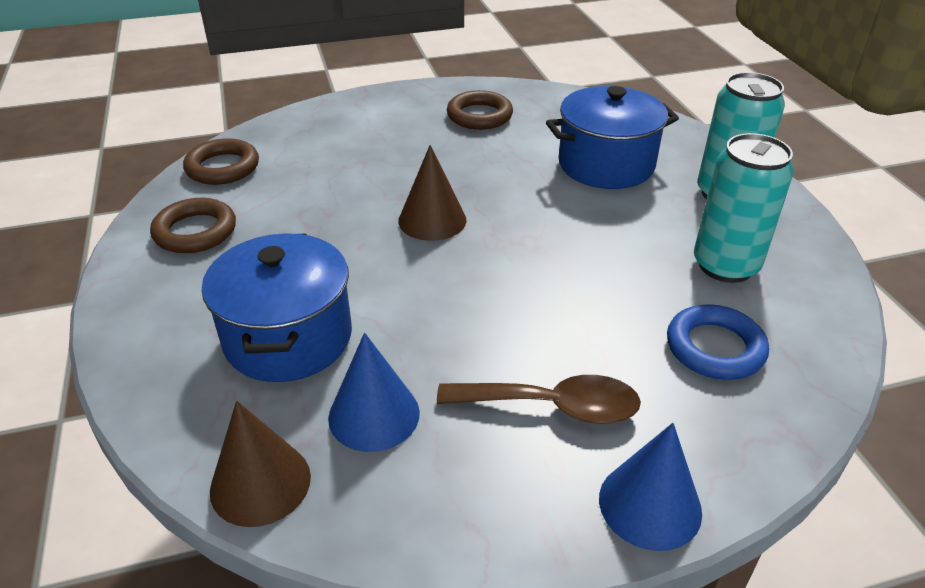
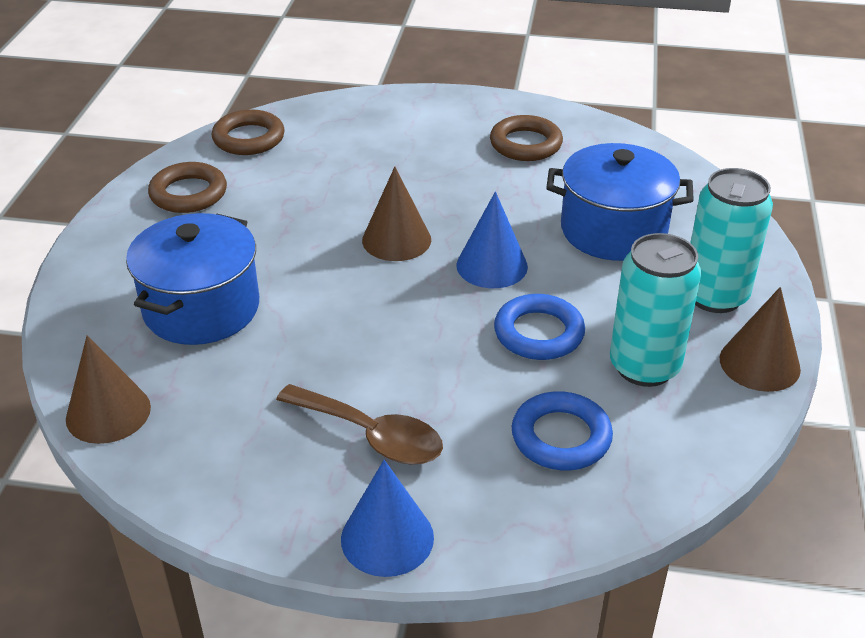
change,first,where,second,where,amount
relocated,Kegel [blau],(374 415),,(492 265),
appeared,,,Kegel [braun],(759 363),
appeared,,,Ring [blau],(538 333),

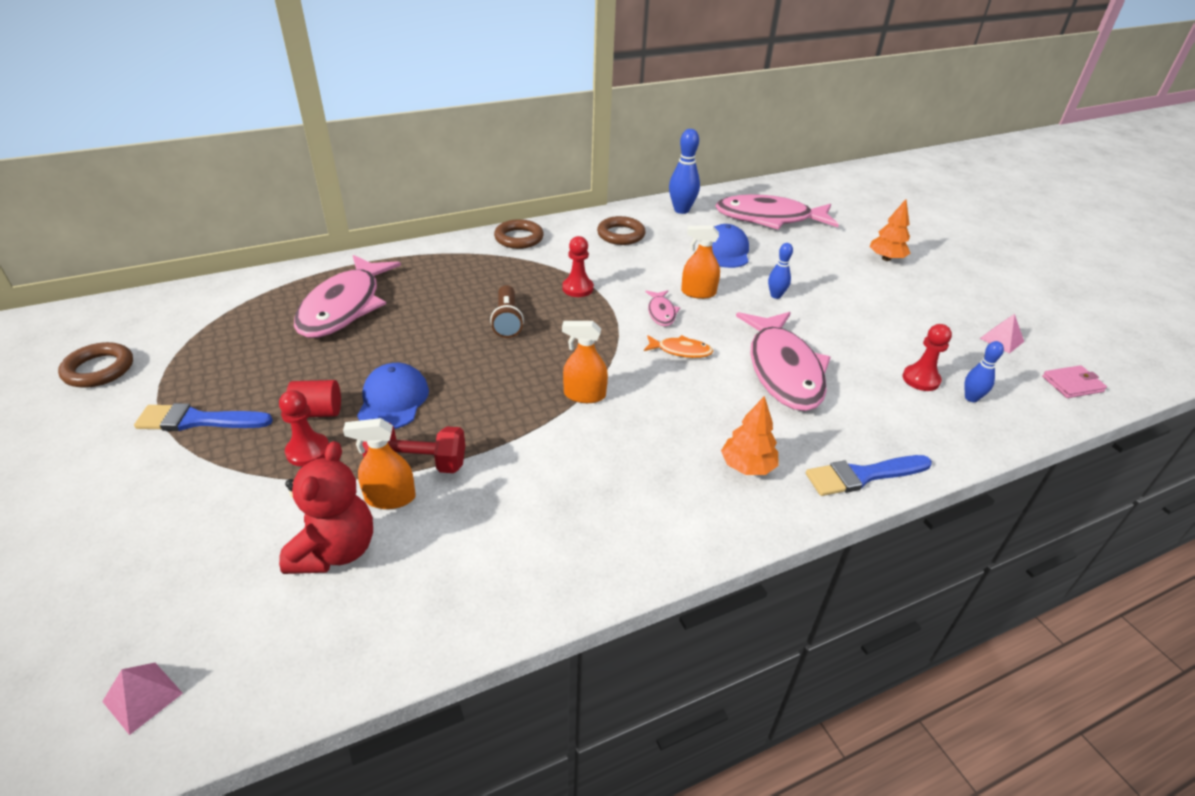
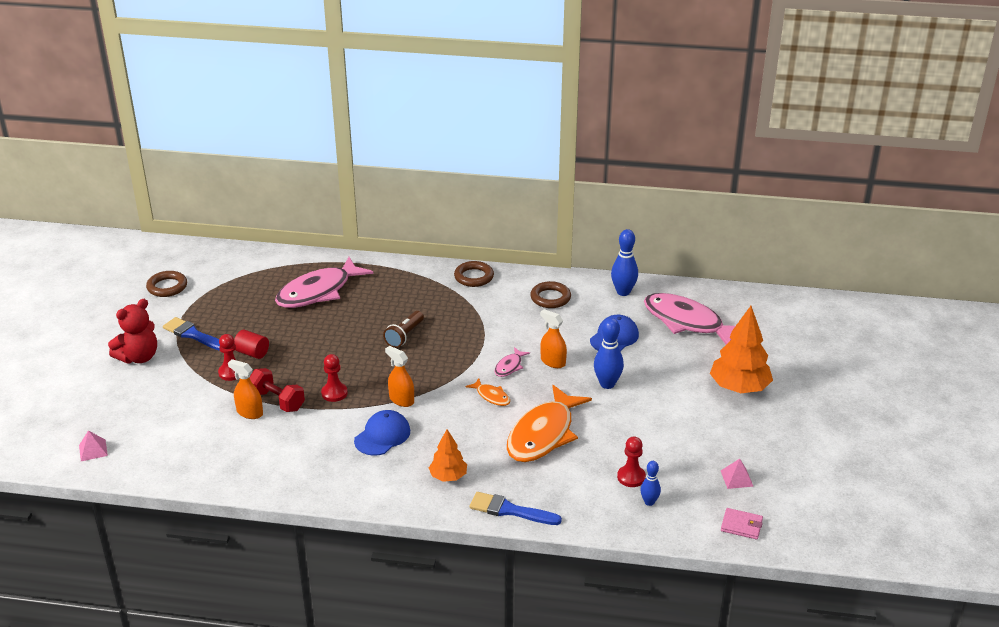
change,first,where,second,where,amount
size,Baum [orange],(886 258),,(739 388),x1.74
relocated,Bauer [rot],(577 288),,(334 393),
size,Bowlingkegel [blau],(776 295),,(607 384),x1.66
colour,Fisch [rosa],(783 370),Fisch [orange],(543 434),
relocated,Kappe [blau],(393 400),,(382 436),
relocated,Teddybär [rot],(335 550),,(139 357),

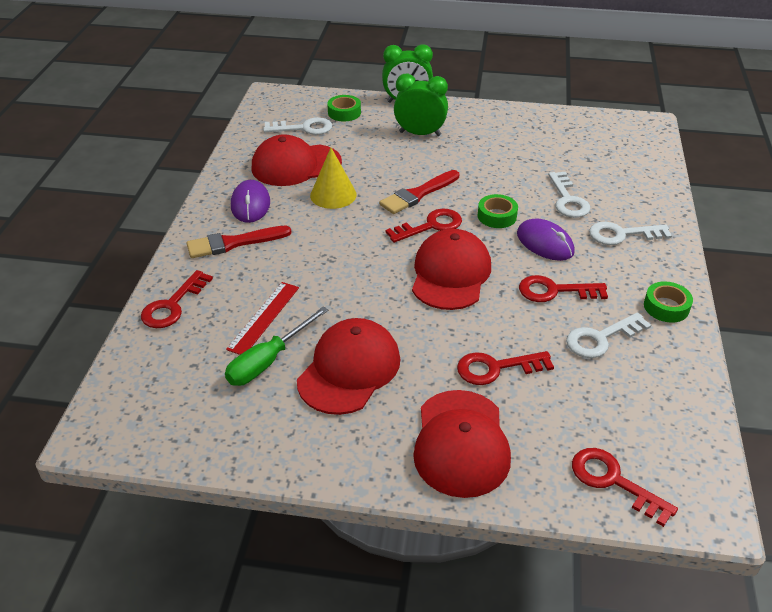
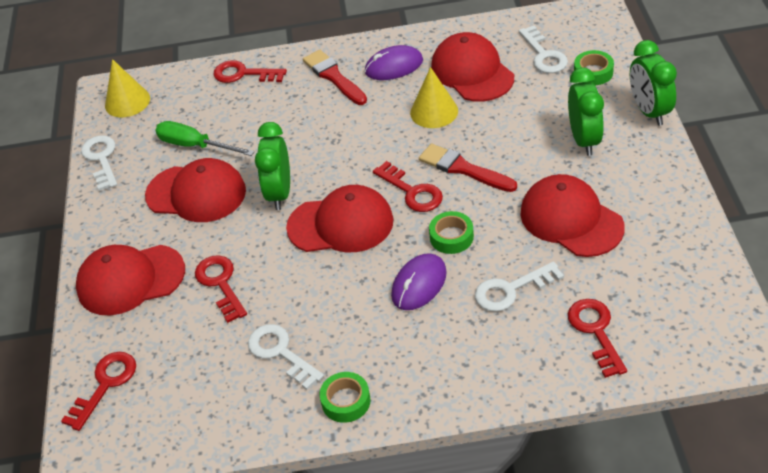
change,first,where,second,where,amount
relocated,Schlüssel [weiß],(622 234),,(101 159),
relocated,Schlüssel [rot],(555 291),,(595 331),
missing,Lineal [rot],(264 317),,,
appeared,,,Kegel [gelb],(127 102),
appeared,,,Wecker [grün],(279 193),
appeared,,,Kappe [rot],(571 219),

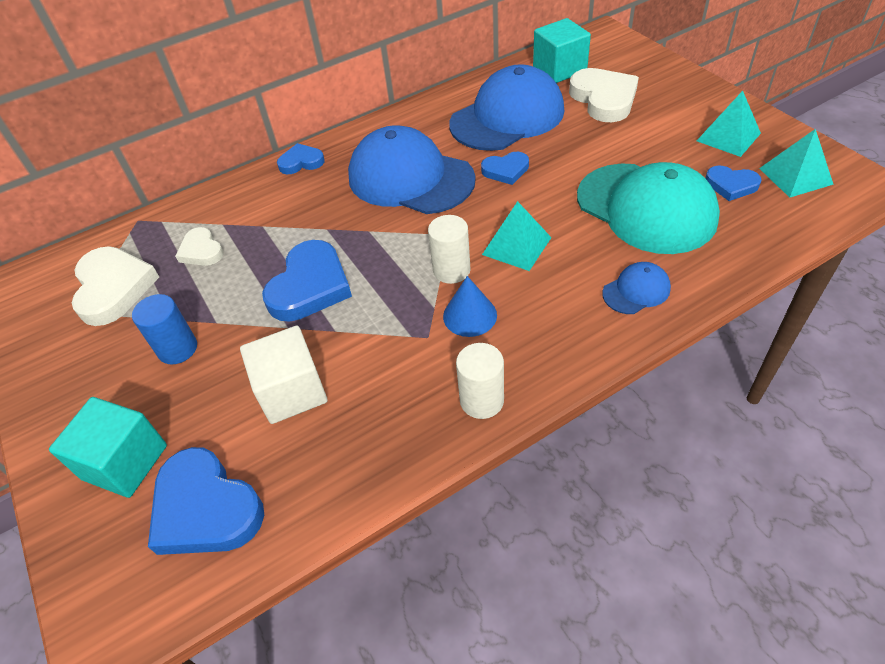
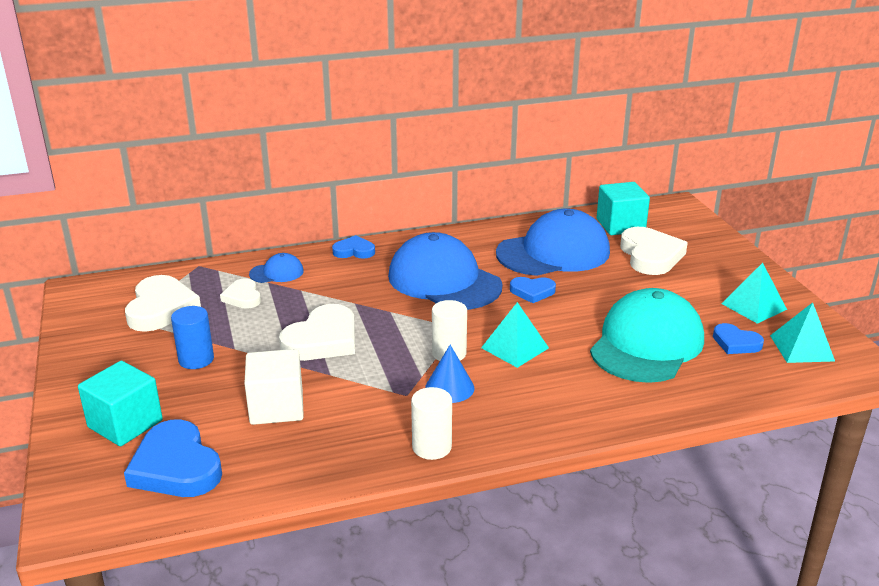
change,first,where,second,where,amount
spun,Kappe [türkis],(646 208),,(646 344),120 degrees counterclockwise
colour,Herz [blau],(310 286),Herz [weiß],(323 340),
relocated,Kappe [blau],(636 291),,(276 272),

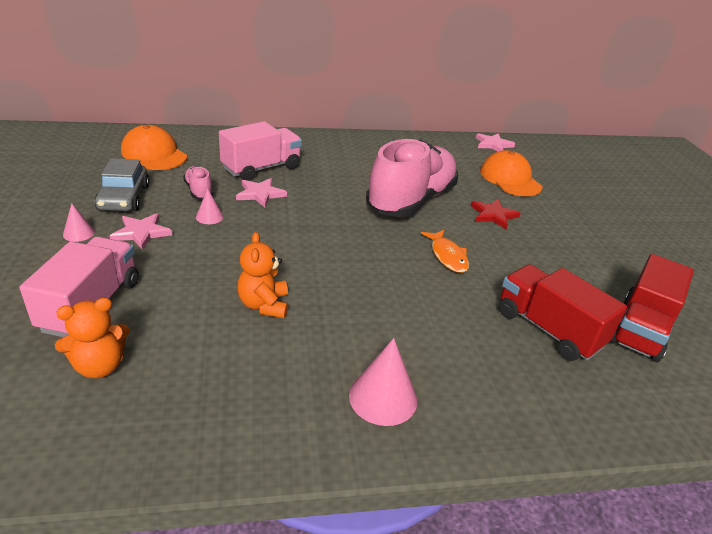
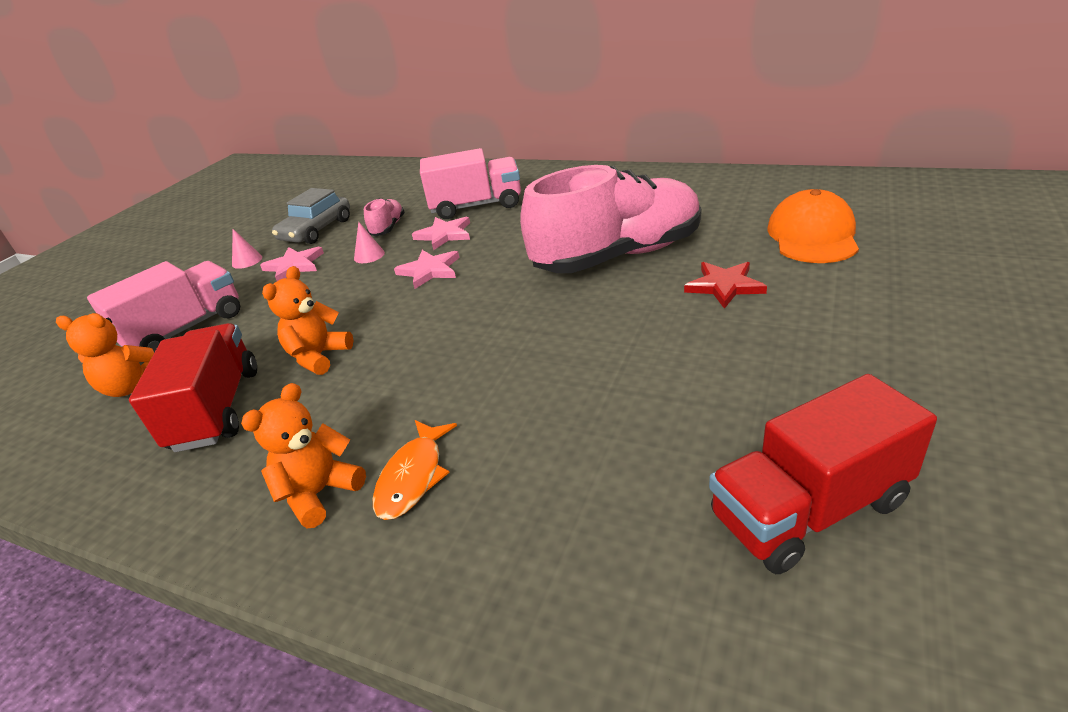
change,first,where,second,where,amount
missing,Kappe [orange],(154 154),,,
relocated,Stern [rosa],(493 144),,(430 270),
relocated,Fisch [orange],(447 256),,(413 477),
relocated,Lastwagen [rot],(548 329),,(217 409),
exchanged,Kegel [rosa],(383 397),Teddybär [orange],(319 493),

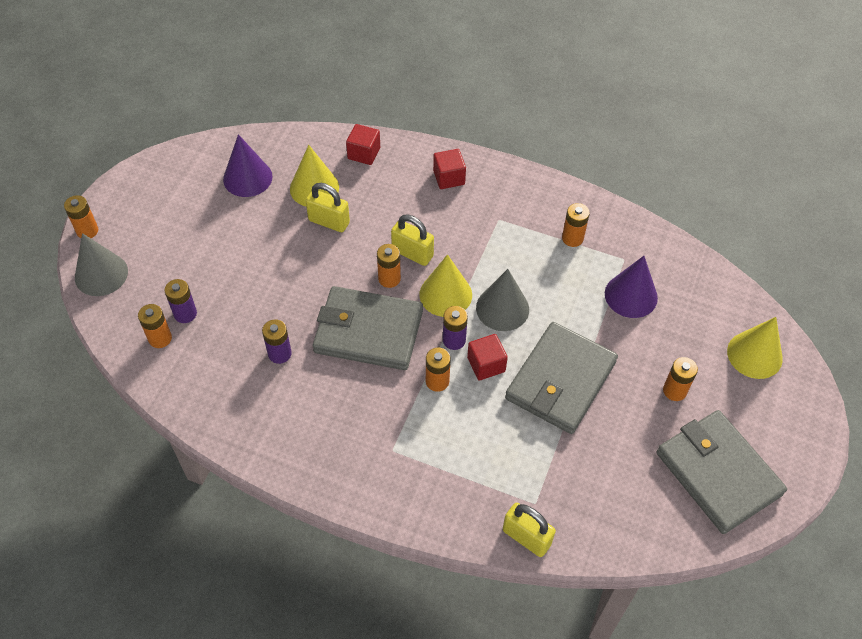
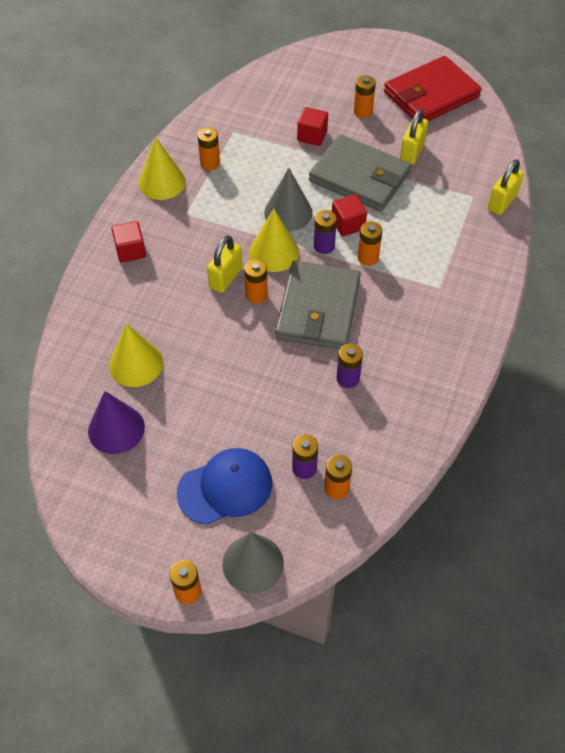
change,first,where,second,where,amount
relocated,Kubus [rot],(364 153),,(312 136),
relocated,Vorhängeschloss [gelb],(329 222),,(412 152),
missing,Kegel [lila],(631 295),,,
relocated,Kegel [gelb],(754 355),,(162 182),
colour,Geldbörse [grau],(718 473),Geldbörse [rot],(431 95),
appeared,,,Kappe [blau],(225 488),

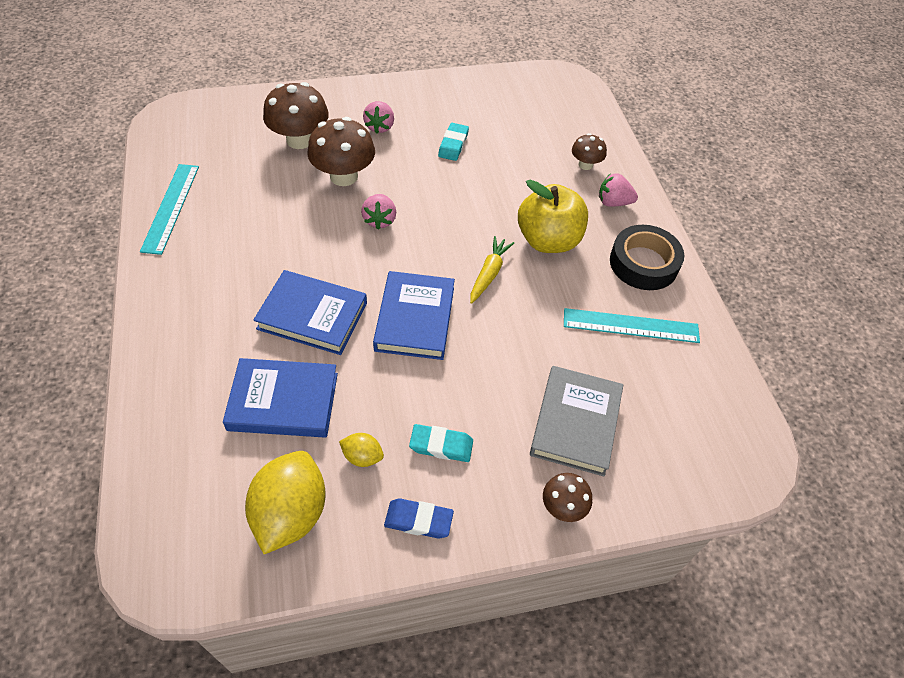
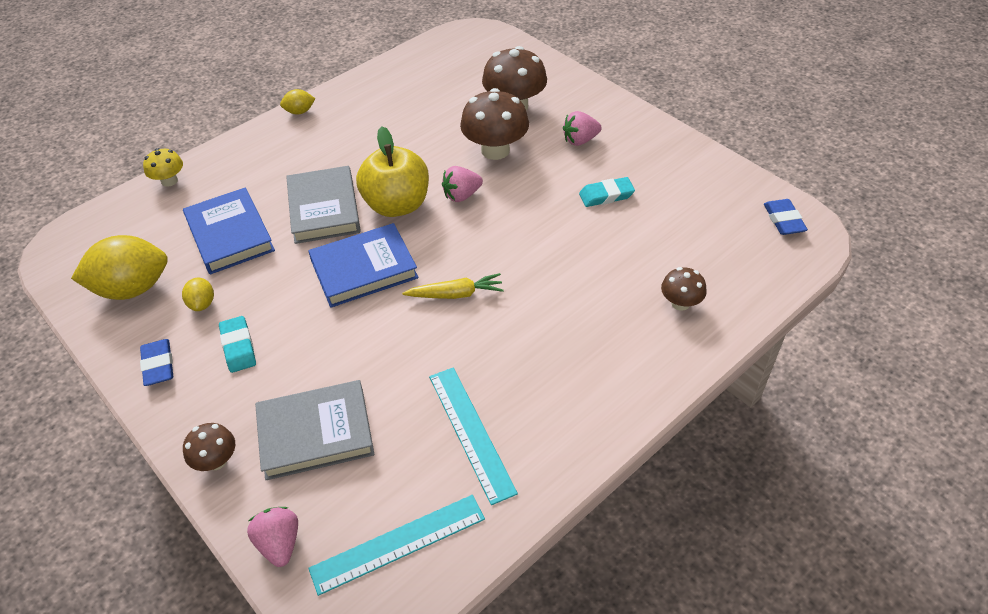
change,first,where,second,where,amount
relocated,Lineal [türkis],(170 207),,(398 543),
relocated,Erdbeere [rosa],(613 202),,(279 543),
relocated,Apfel [gelb],(548 240),,(397 205),
missing,Klebeband [schwarz],(643 263),,,
colour,Buch [blau],(312 316),Buch [grau],(324 209),
appeared,,,Zitrone [gelb],(299 112),
appeared,,,Pilz [gelb],(169 181),
appeared,,,Radiergummi [blau],(783 220),

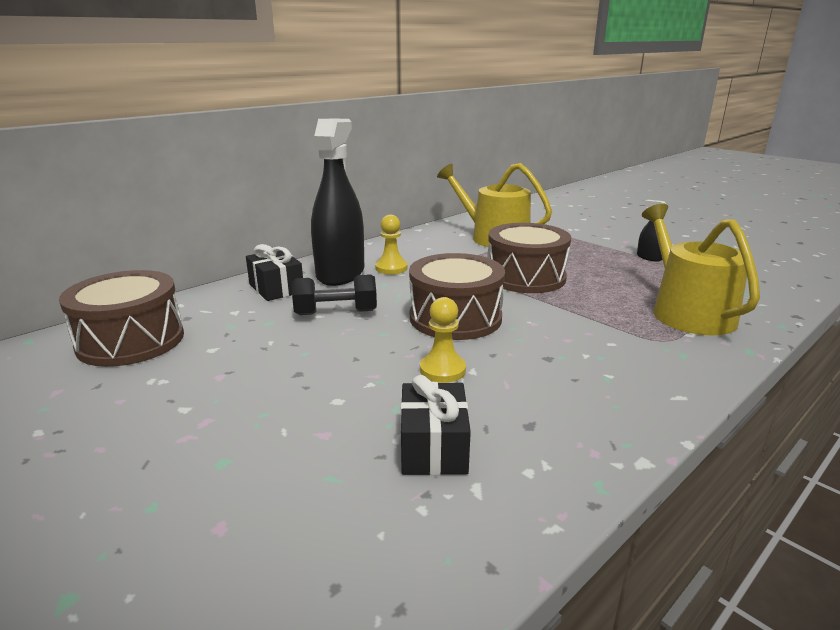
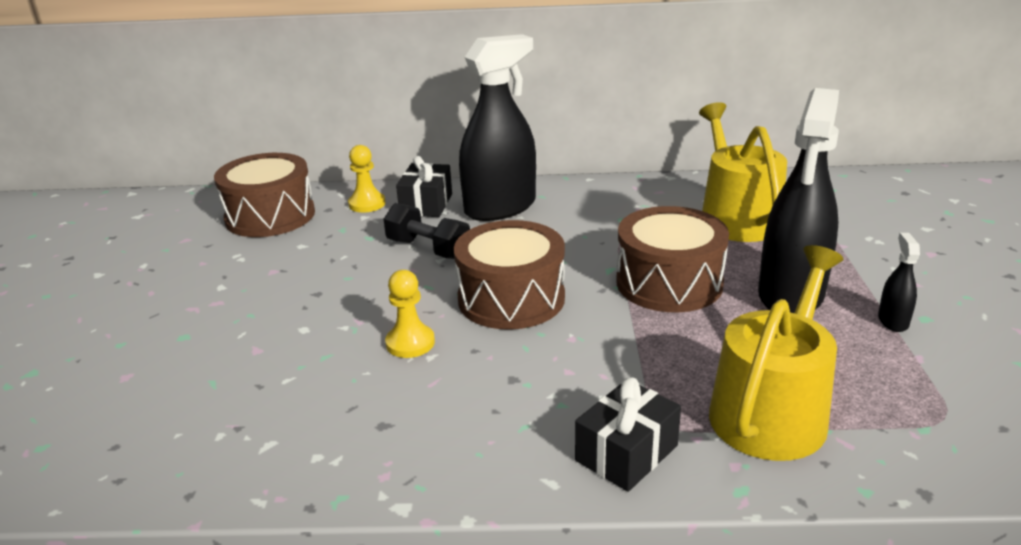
change,first,where,second,where,amount
relocated,Bauer [gelb],(391 268),,(367 204),
relocated,Geschenk [schwarz],(433 447),,(626 453),
appeared,,,Sprühflasche [schwarz],(791 295),

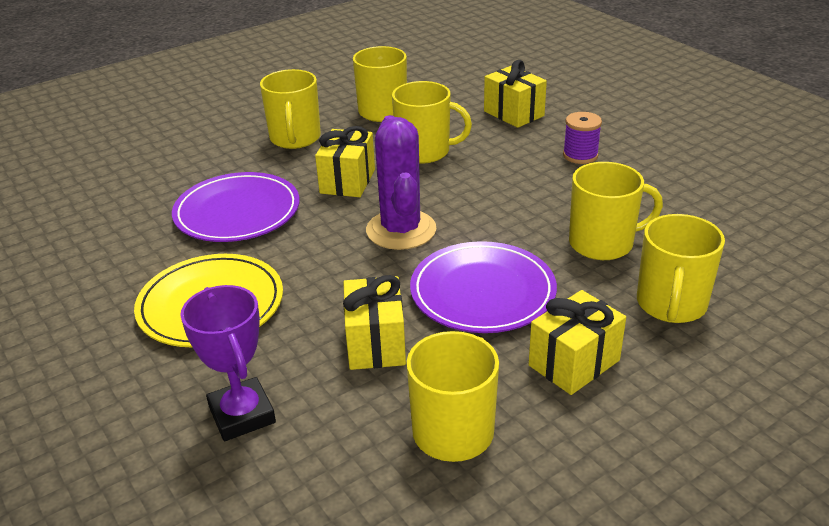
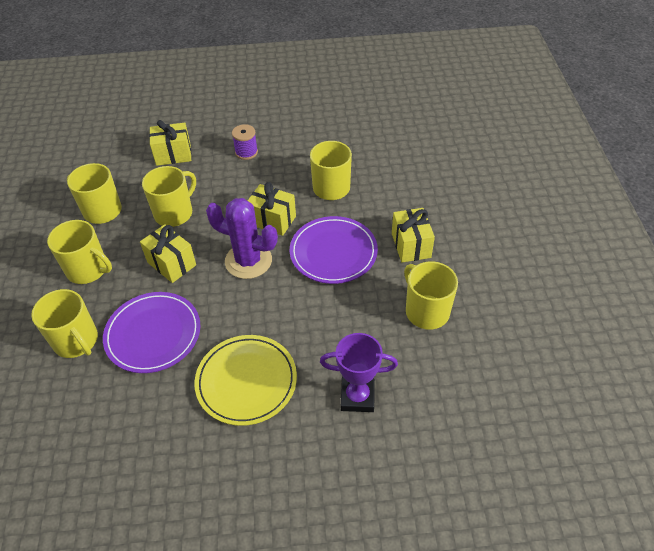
change,first,where,second,where,amount
relocated,Tasse [gelb],(671 304),,(76 341),
relocated,Geschenk [gelb],(376 343),,(272 220),

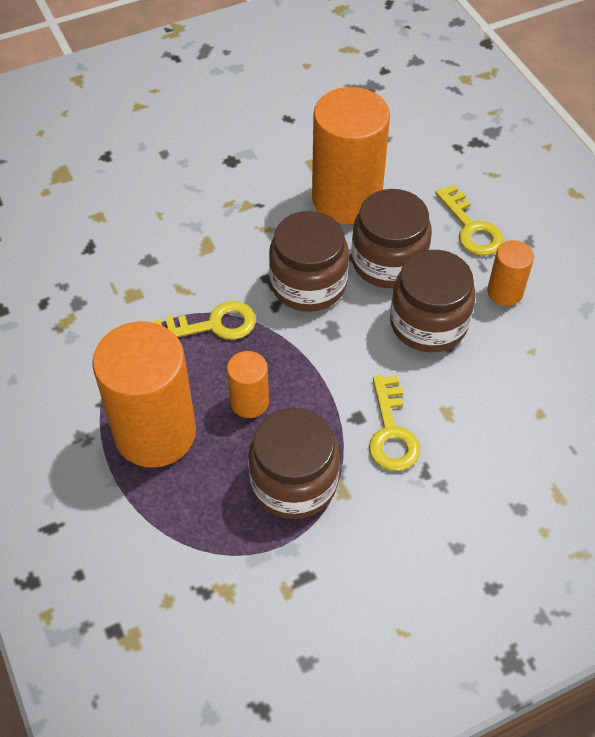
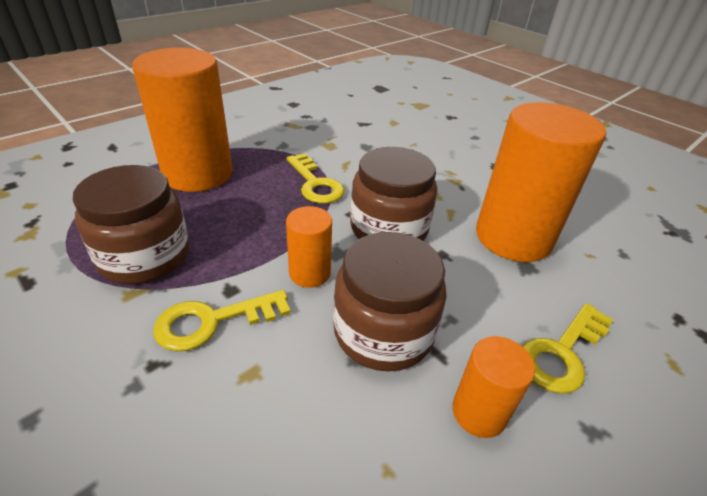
change,first,where,second,where,amount
missing,Einmachglas [braun],(388 261),,,
relocated,Vollzylinder [orange],(249 402),,(310 273),

